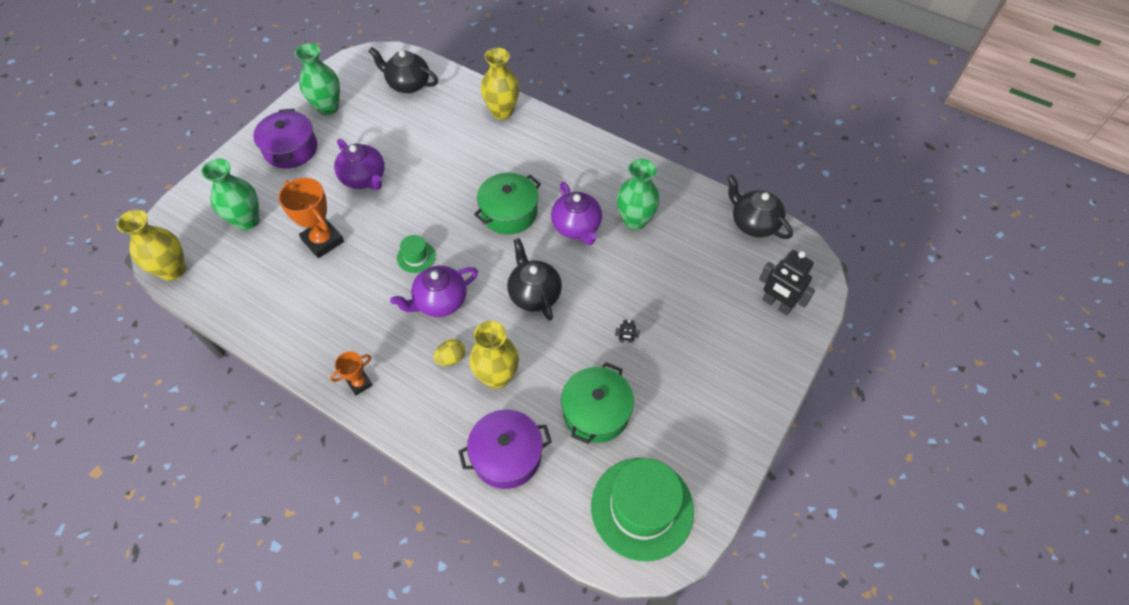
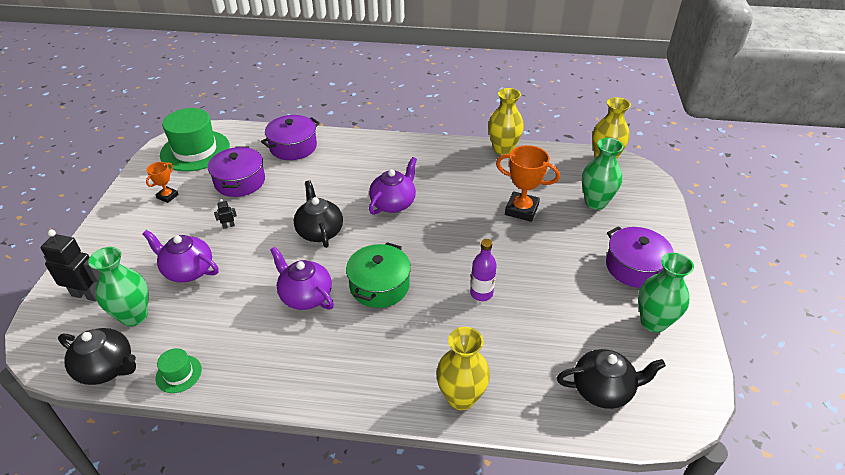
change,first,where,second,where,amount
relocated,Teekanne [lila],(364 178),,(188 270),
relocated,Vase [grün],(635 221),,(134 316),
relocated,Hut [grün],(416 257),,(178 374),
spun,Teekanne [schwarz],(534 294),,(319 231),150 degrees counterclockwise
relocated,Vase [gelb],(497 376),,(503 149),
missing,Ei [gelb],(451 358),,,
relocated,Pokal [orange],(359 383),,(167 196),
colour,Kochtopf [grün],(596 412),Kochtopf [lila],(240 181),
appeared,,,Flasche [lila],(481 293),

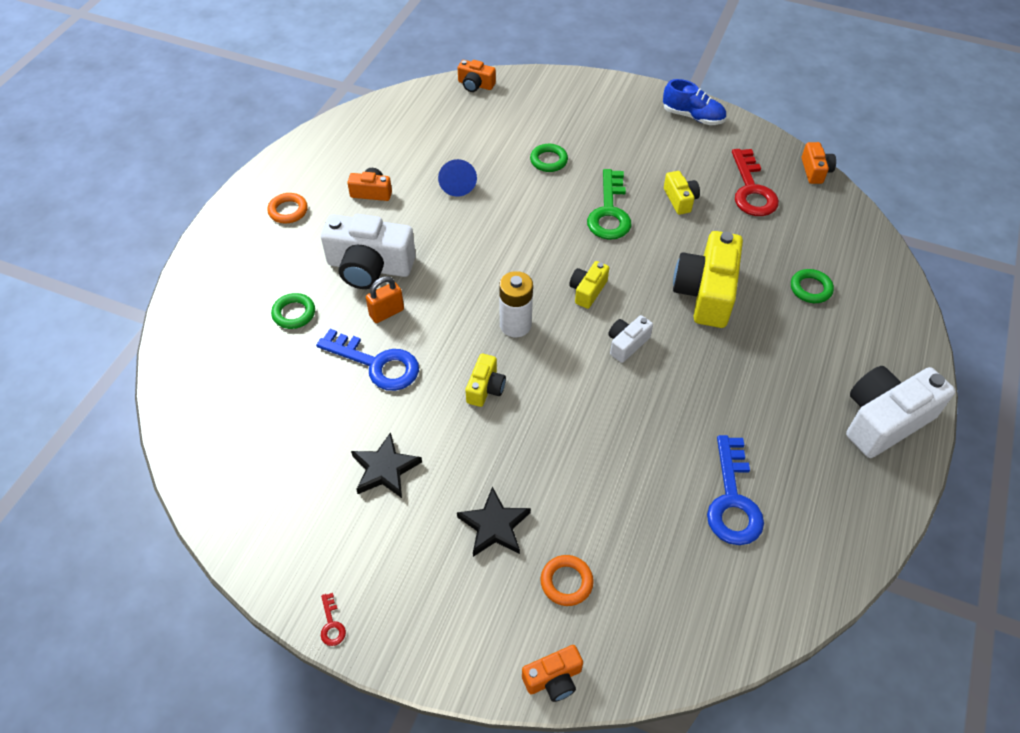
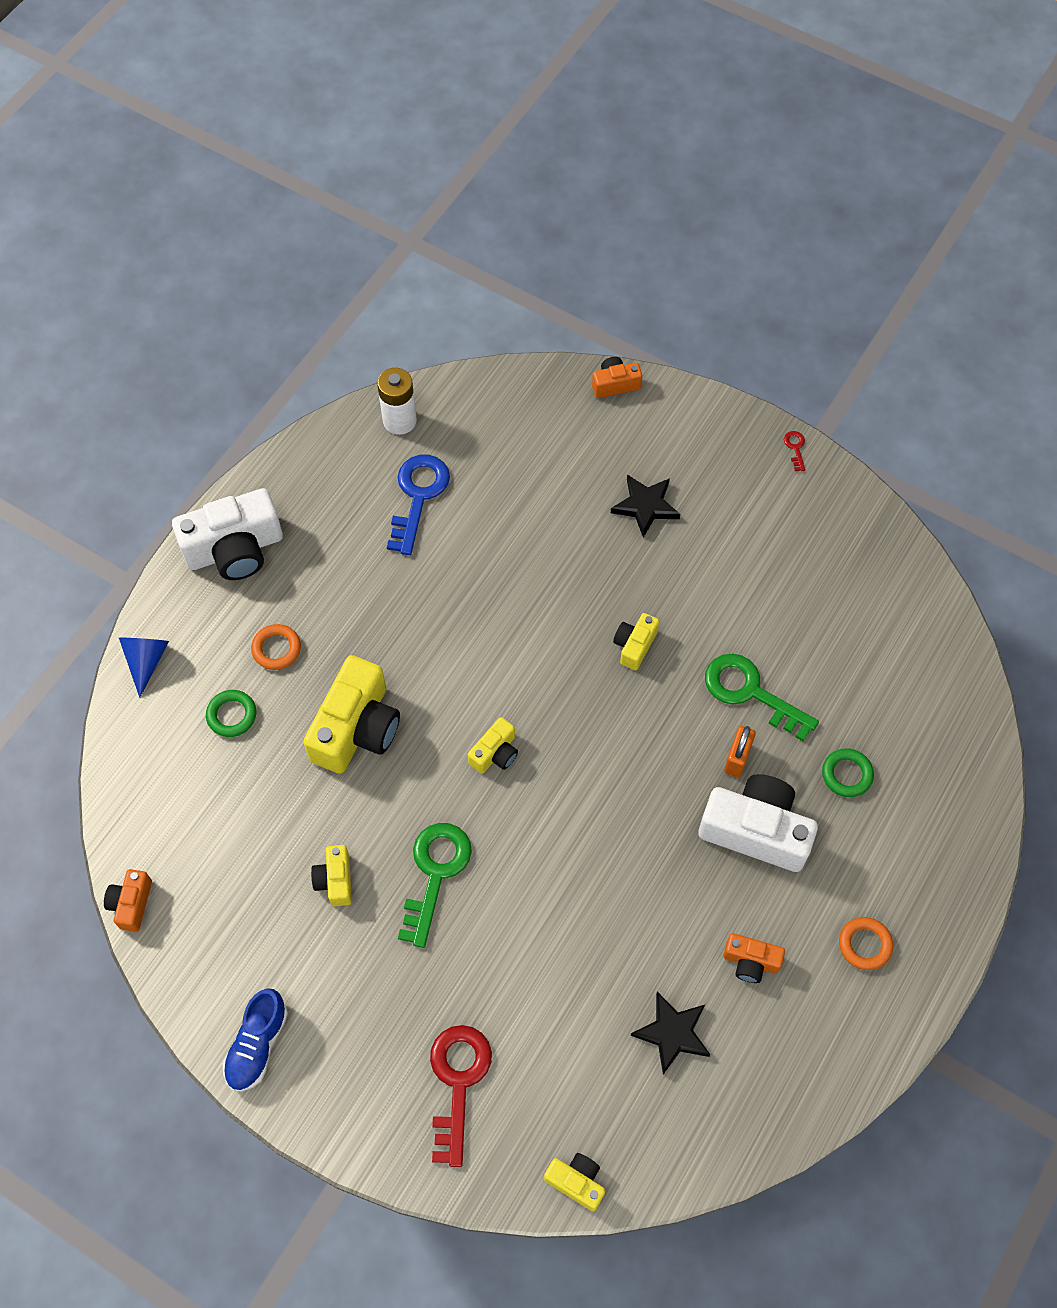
change,first,where,second,where,amount
colour,Kamera [orange],(475 85),Kamera [gelb],(576 1182),
spun,Schuh [blau],(693 116),,(257 1045),105 degrees counterclockwise
missing,Ring [grün],(548 160),,,
relocated,Schlüssel [rot],(751 190),,(458 1082),
relocated,Kegel [blau],(457 184),,(146 661),
relocated,Batterie [weiß],(515 325),,(399 421),
spun,Vorhängeschloss [orange],(386 313),,(737 759),45 degrees counterclockwise
missing,Kamera [weiß],(627 344),,,
colour,Schlüssel [blau],(376 364),Schlüssel [grün],(751 692),
relocated,Stern [schwarz],(385 469),,(672 1033),
relocated,Ring [orange],(566 582),,(276 649),

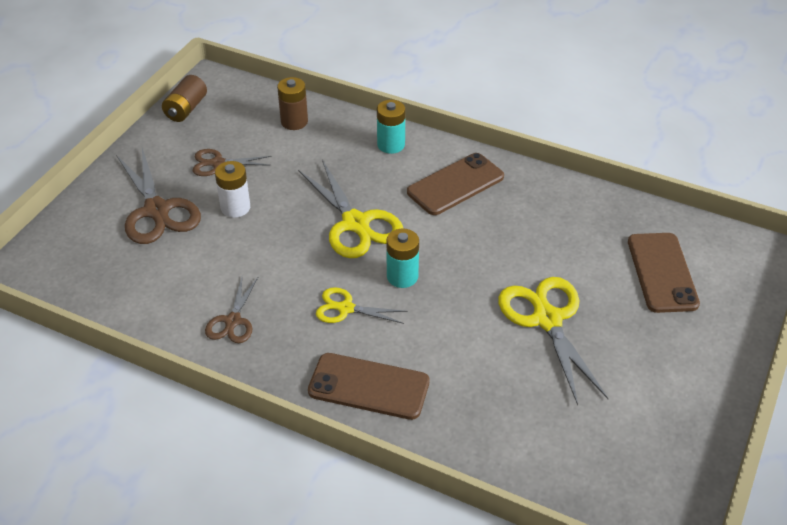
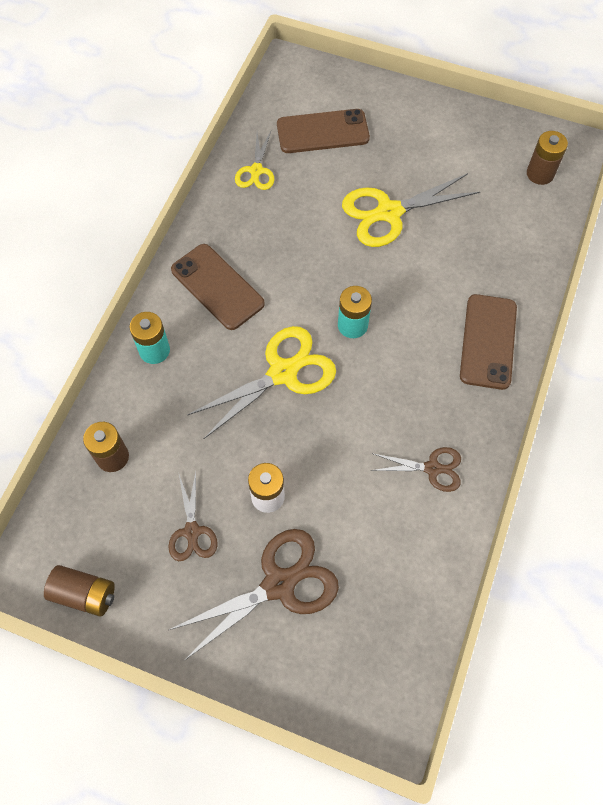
change,first,where,second,where,amount
relocated,Schere [gelb],(345 308),,(256 171),
appeared,,,Batterie [braun],(540 174),

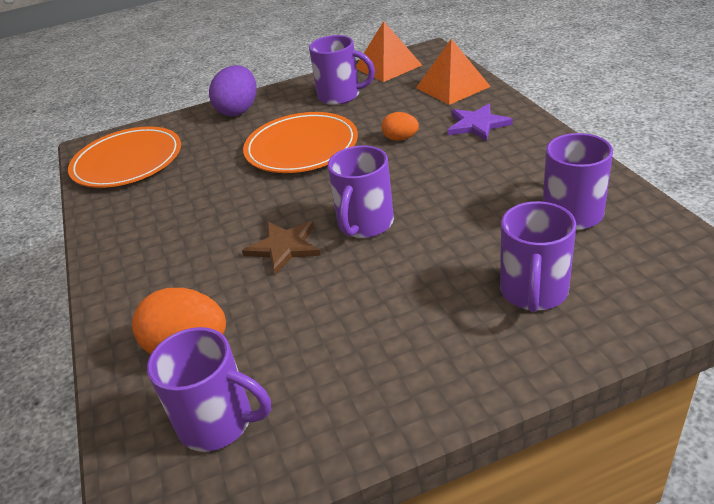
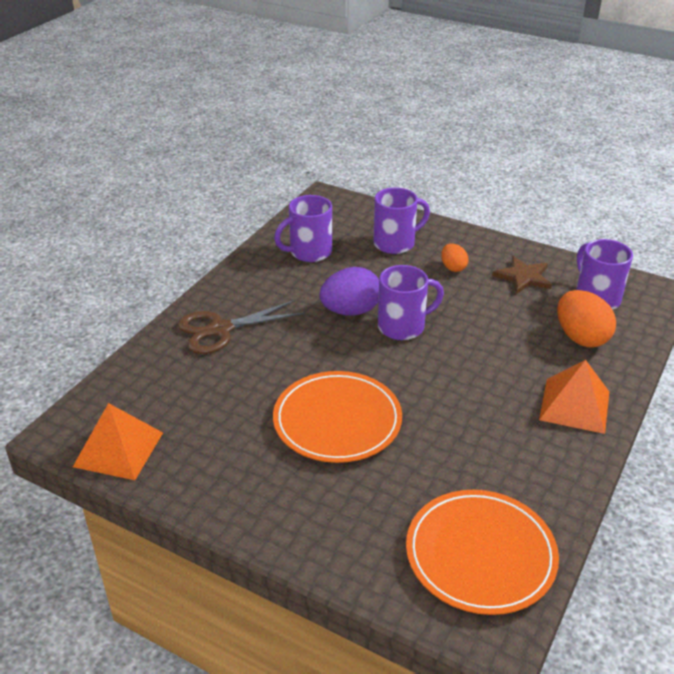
change,first,where,second,where,amount
missing,Tasse [lila],(341 96),,,
relocated,Pyramide [orange],(452 87),,(575 405),
relocated,Ei [lila],(239 110),,(350 311),
exchanged,Stern [lila],(477 125),Schere [braun],(220 329),
relocated,Ei [orange],(400 138),,(453 267),
relocated,Stern [braun],(284 247),,(523 277),

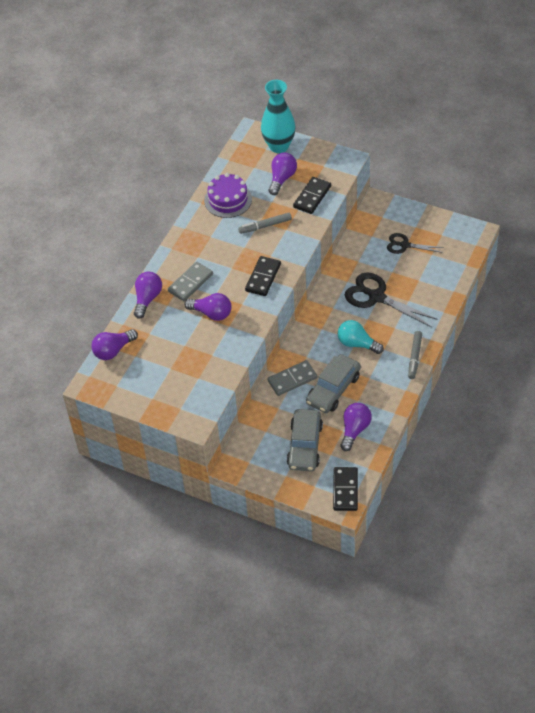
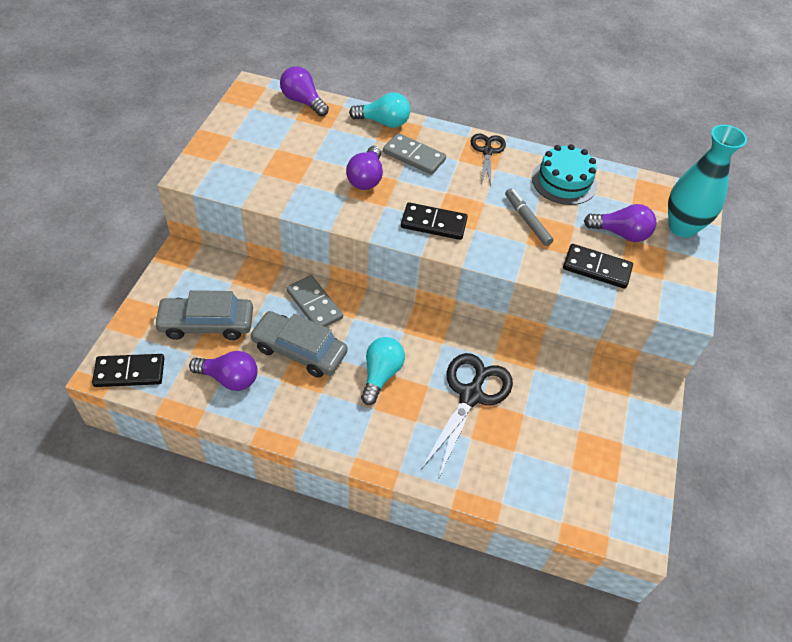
change,first,where,second,where,amount
colour,Kuchen [lila],(228 200),Kuchen [türkis],(564 181),
relocated,Schere [schwarz],(405 245),,(487 151),
colour,Glühbirne [lila],(147 299),Glühbirne [türkis],(383 122),
missing,Filzstift [grau],(415 357),,,

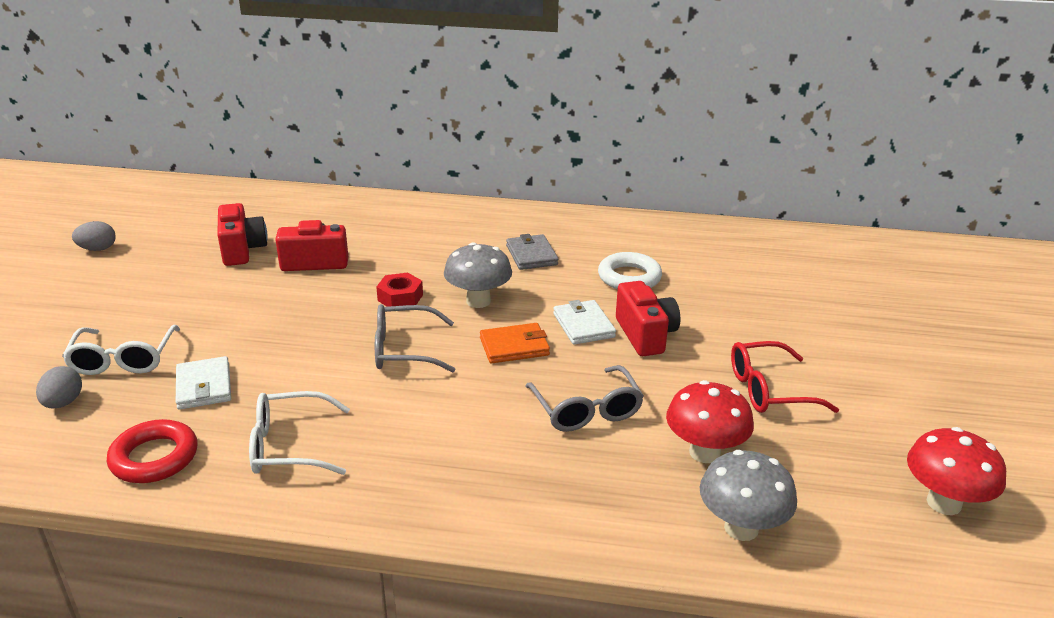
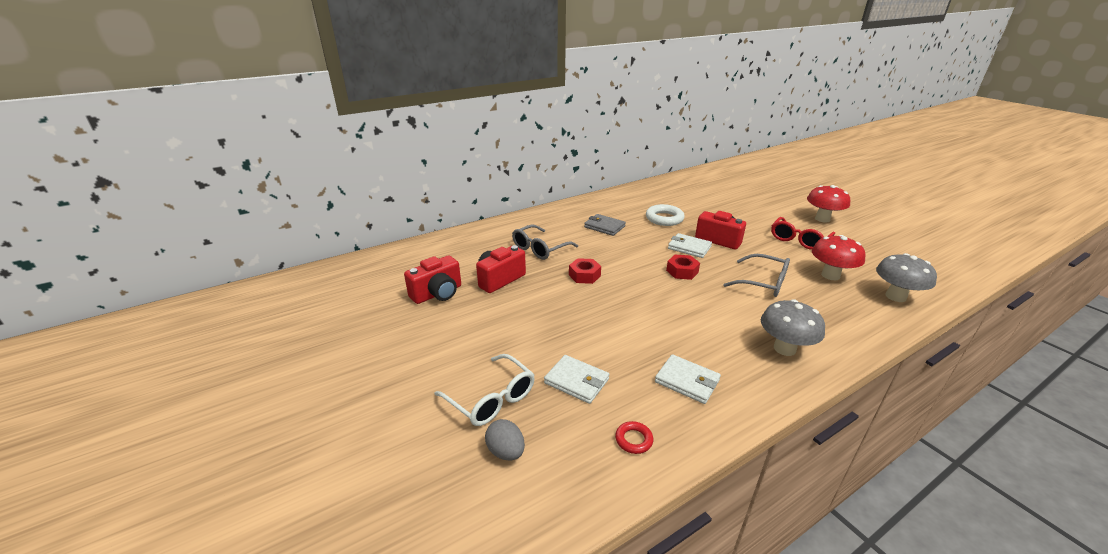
change,first,where,second,where,amount
spun,Kamera [rot],(242 250),,(437 294),105 degrees clockwise
missing,Ei [grau],(98 249),,,
relocated,Pilz [grau],(478 301),,(784 348),
relocated,Brille [grau],(403 350),,(540 249),
exchanged,Geldbörse [orange],(514 347),Sechskantmutter [rot],(682 271),
exchanged,Brille [weiß],(289 446),Geldbörse [weiß],(687 381),
size,Ring [rot],(154 458),,(633 440),x0.53
relocated,Pilz [rot],(943 503),,(822 219),

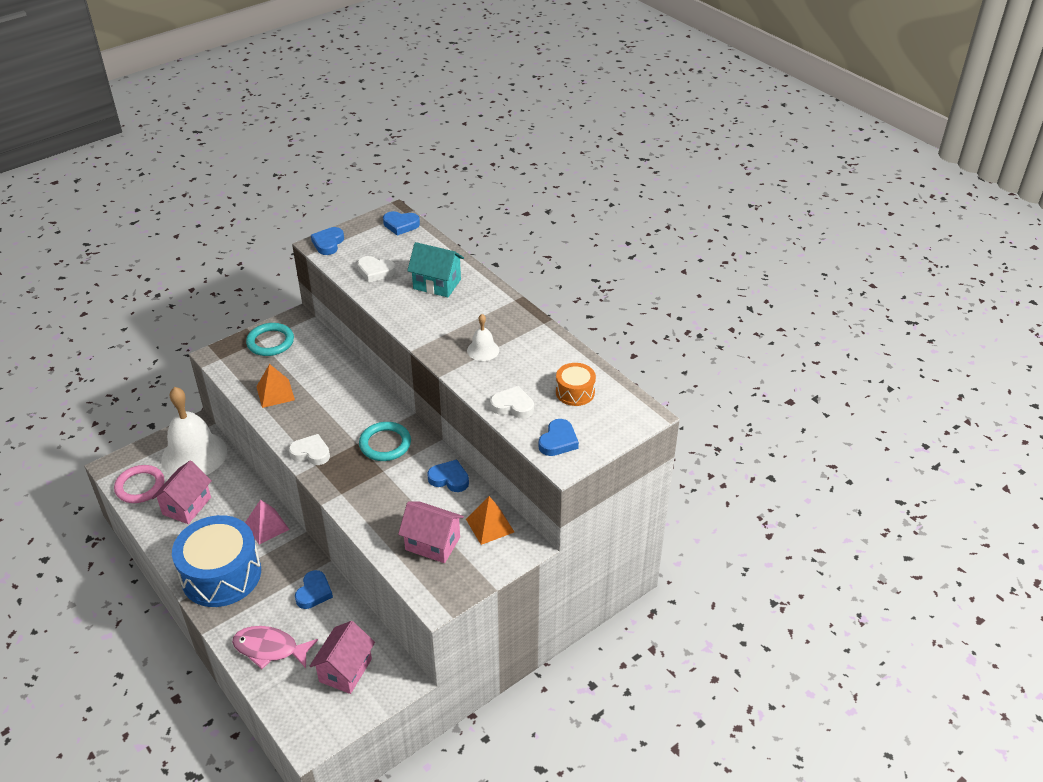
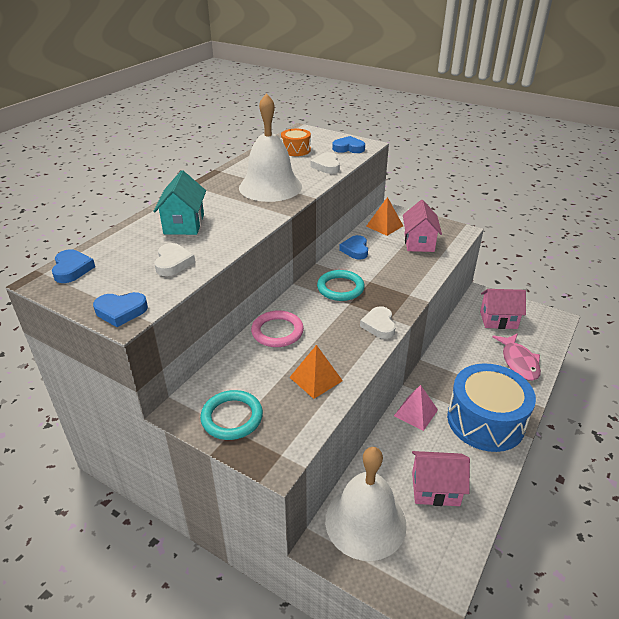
change,first,where,second,where,amount
size,Glocke [weiß],(483 350),,(270 187),x2.22
relocated,Ring [rosa],(140 486),,(277 331),
missing,Herz [blau],(314 592),,,

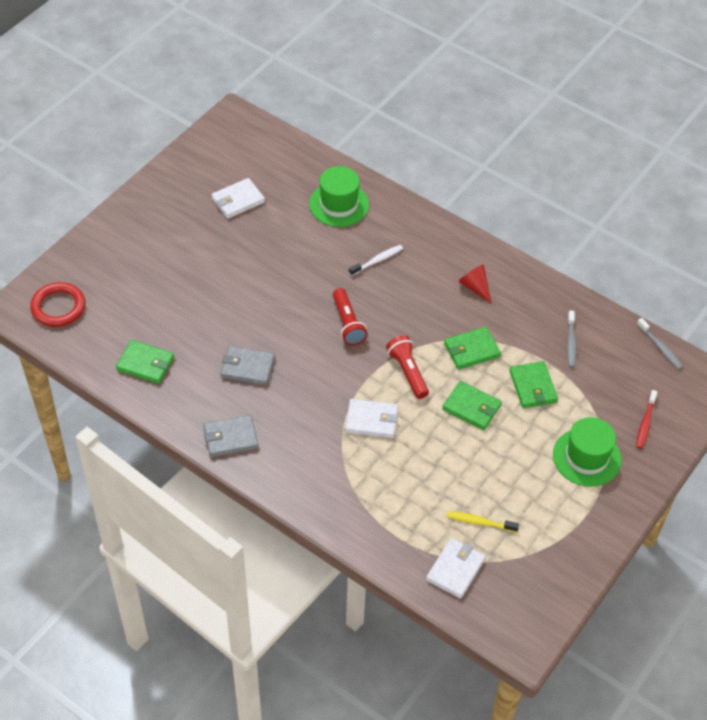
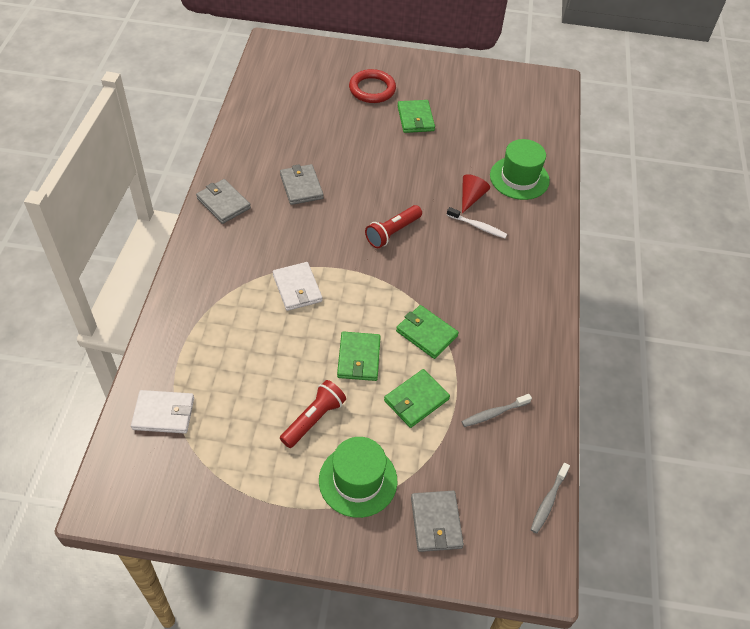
change,first,where,second,where,amount
missing,Geldbörse [weiß],(238 200),,,
relocated,Kegel [rot],(475 287),,(471 197),
relocated,Ring [rot],(58 307),,(372 89),
relocated,Taschenlampe [rot],(408 372),,(314 419),
relocated,Geldbörse [grün],(145 364),,(415 118),
exchanged,Zahnbürste [rot],(645 423),Geldbörse [grau],(436 522),
missing,Zahnbürste [gelb],(479 522),,,

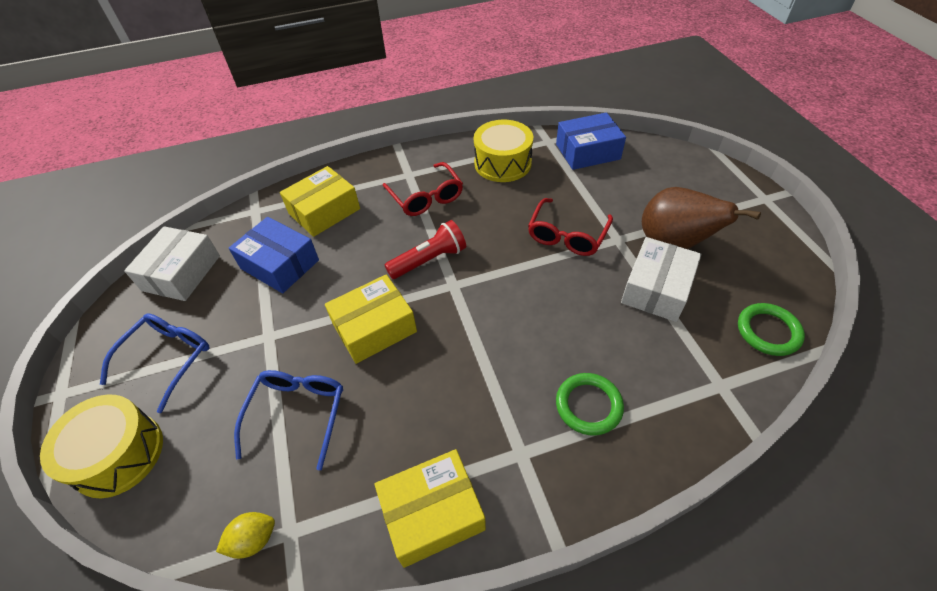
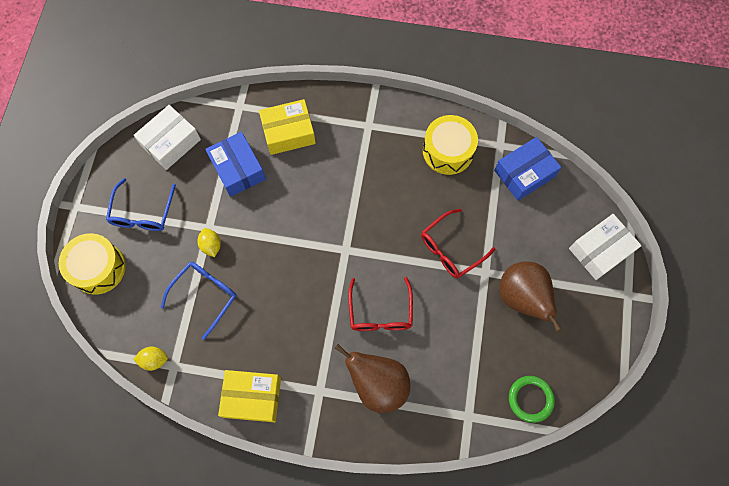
change,first,where,second,where,amount
spun,Schachtel [blau],(587 151),,(524 173),45 degrees counterclockwise
relocated,Brille [rot],(426 197),,(380 312),
missing,Taschenlampe [rot],(429 260),,,
relocated,Schachtel [weiß],(656 289),,(600 250),
missing,Schachtel [gelb],(374 328),,,
spun,Brille [blau],(168 359),,(142 213),135 degrees clockwise
exchanged,Ring [grün],(588 405),Birne [braun],(377 384),
appeared,,,Zitrone [gelb],(211 245),

